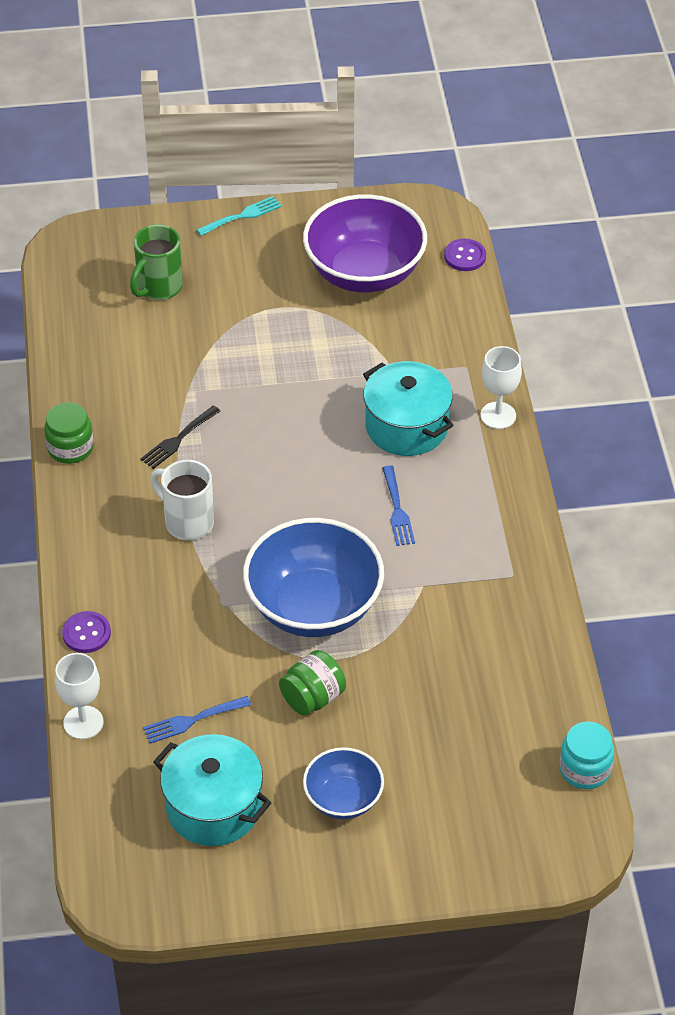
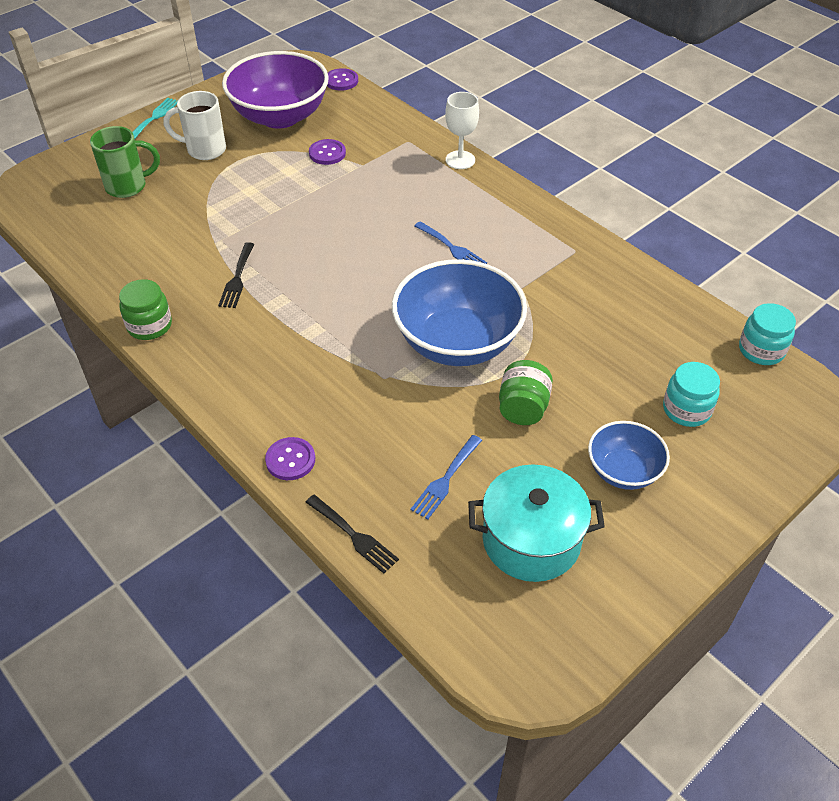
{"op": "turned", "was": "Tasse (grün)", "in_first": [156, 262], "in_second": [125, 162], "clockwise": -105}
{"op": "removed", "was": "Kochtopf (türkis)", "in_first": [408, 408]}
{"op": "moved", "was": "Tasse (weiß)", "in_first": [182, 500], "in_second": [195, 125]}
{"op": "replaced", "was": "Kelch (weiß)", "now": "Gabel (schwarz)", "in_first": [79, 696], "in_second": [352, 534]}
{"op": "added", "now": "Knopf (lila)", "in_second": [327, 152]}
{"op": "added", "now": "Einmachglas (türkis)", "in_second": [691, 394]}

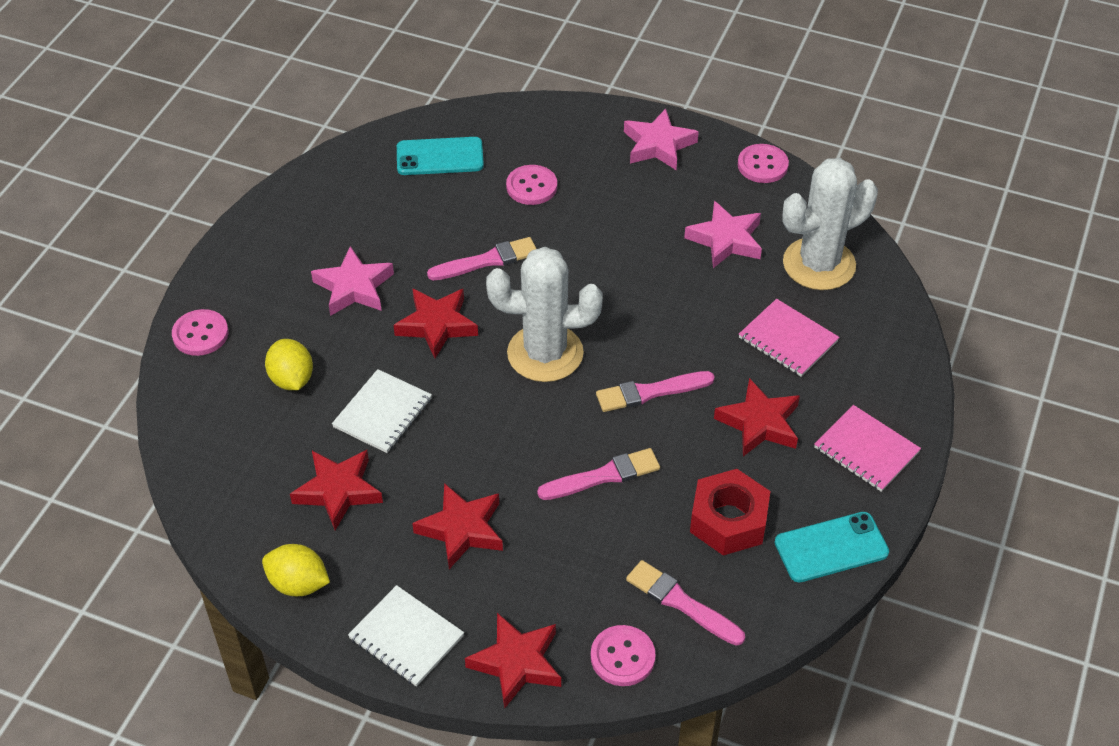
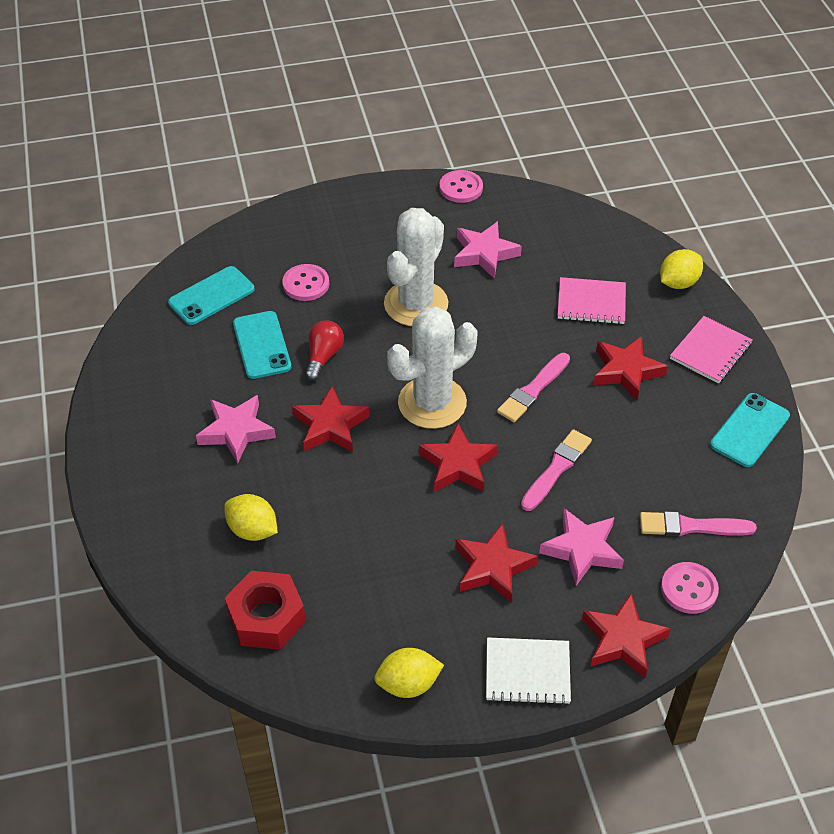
{"op": "moved", "was": "Stern (rosa)", "in_first": [661, 139], "in_second": [581, 547]}
{"op": "moved", "was": "Kaktus (weiß)", "in_first": [830, 224], "in_second": [416, 267]}
{"op": "replaced", "was": "Pinsel (rosa)", "now": "Glühbirne (rot)", "in_first": [481, 258], "in_second": [324, 350]}
{"op": "removed", "was": "Knopf (rosa)", "in_first": [200, 332]}
{"op": "removed", "was": "Notizbuch (weiß)", "in_first": [382, 411]}
{"op": "turned", "was": "Notizbuch (rosa)", "in_first": [867, 448], "in_second": [711, 350], "clockwise": -60}
{"op": "moved", "was": "Stern (rot)", "in_first": [336, 490], "in_second": [458, 457]}
{"op": "moved", "was": "Sechskantmutter (rot)", "in_first": [730, 512], "in_second": [265, 610]}
{"op": "added", "now": "Zitrone (gelb)", "in_second": [681, 269]}
{"op": "added", "now": "Handy (türkis)", "in_second": [262, 345]}

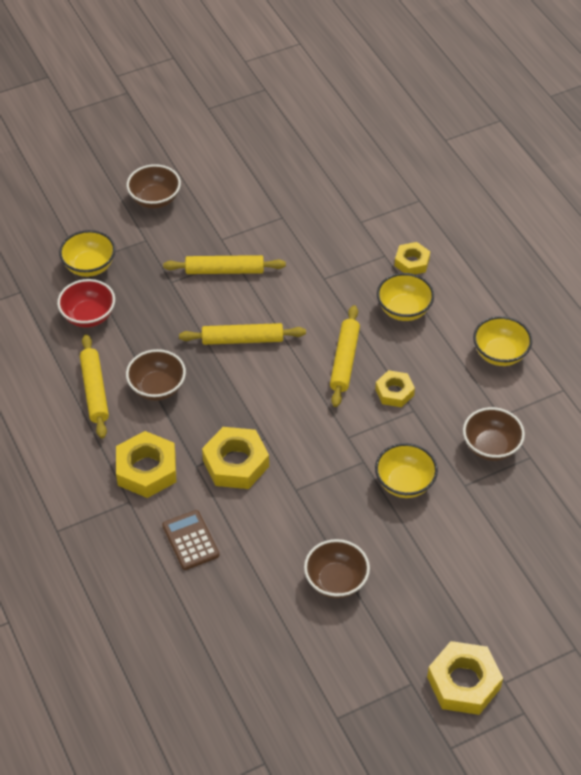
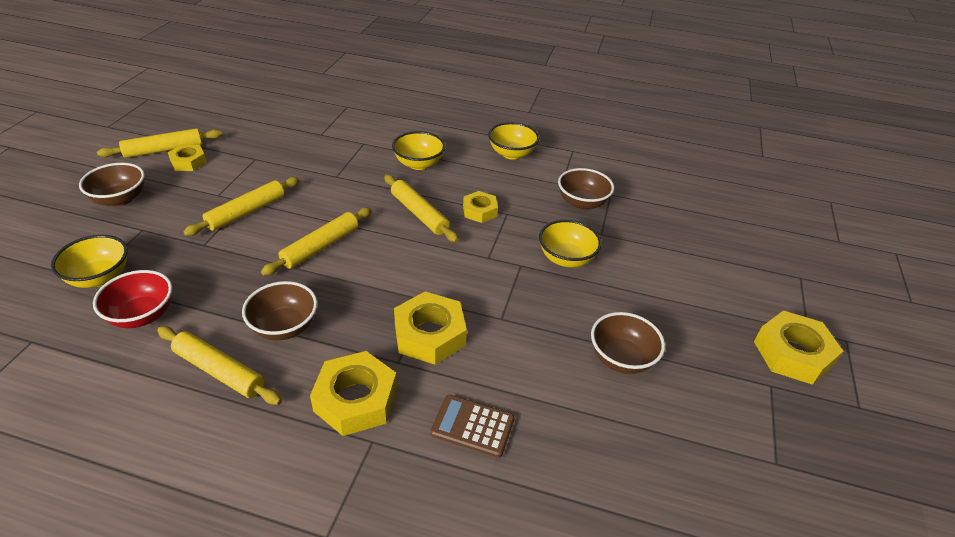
{"op": "moved", "was": "Sechskantmutter (gelb)", "in_first": [412, 258], "in_second": [187, 157]}
{"op": "added", "now": "Nudelholz (gelb)", "in_second": [159, 143]}

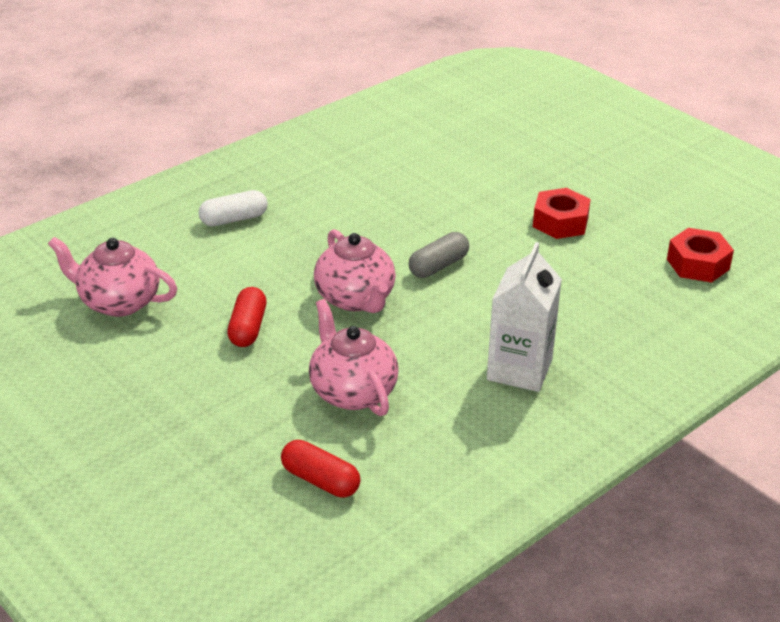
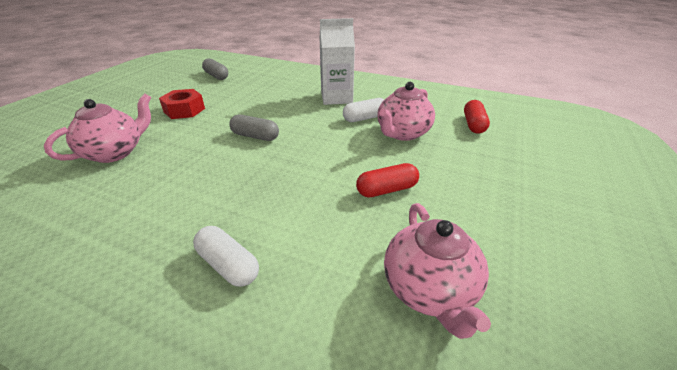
{"op": "replaced", "was": "Sechskantmutter (rot)", "now": "Kapsel (grau)", "in_first": [700, 255], "in_second": [215, 69]}
{"op": "moved", "was": "Teekanne (rosa)", "in_first": [355, 271], "in_second": [97, 128]}
{"op": "added", "now": "Kapsel (weiß)", "in_second": [364, 110]}

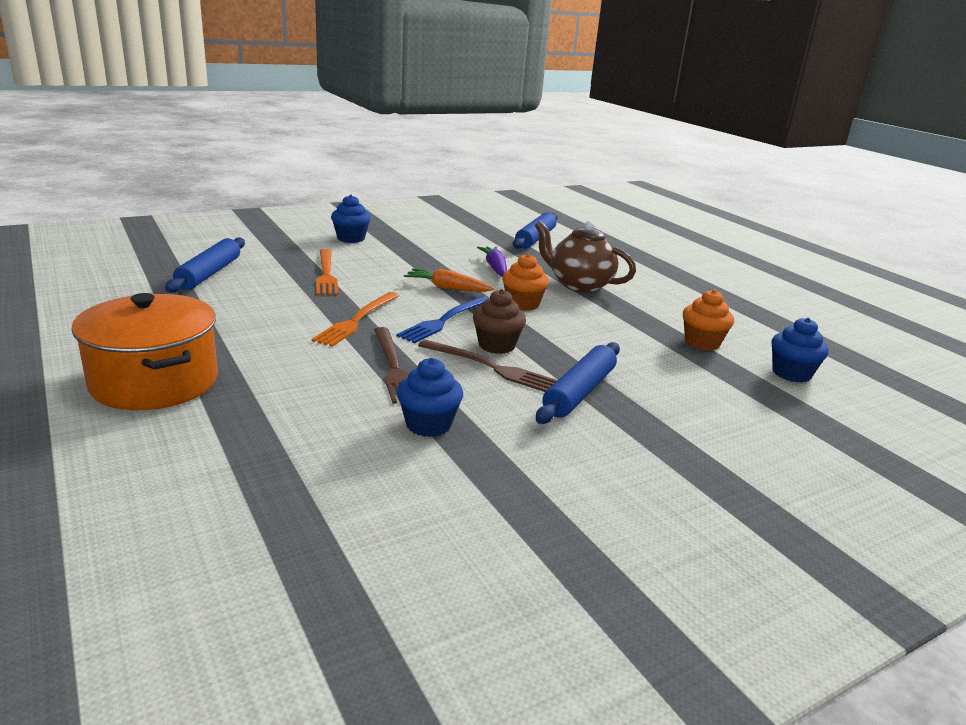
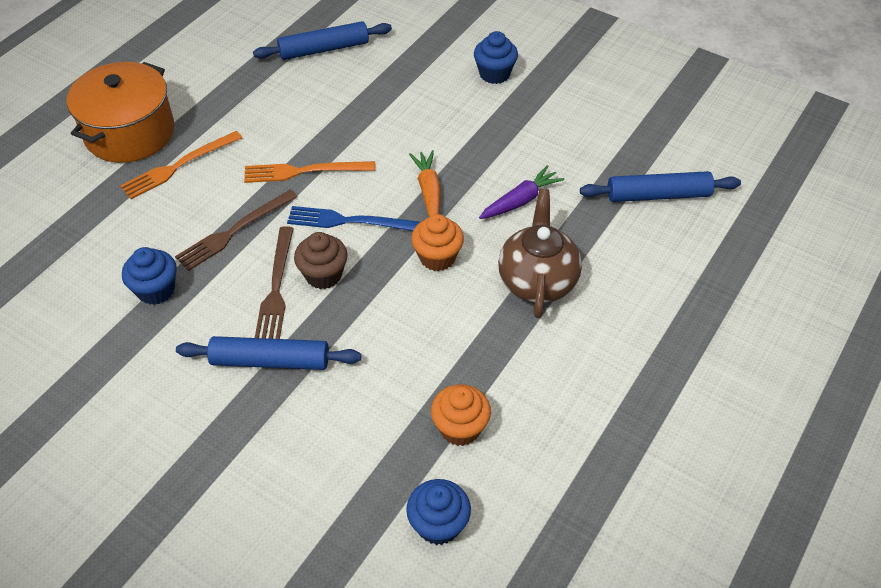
{"op": "moved", "was": "Gabel (orange)", "in_first": [327, 272], "in_second": [181, 165]}

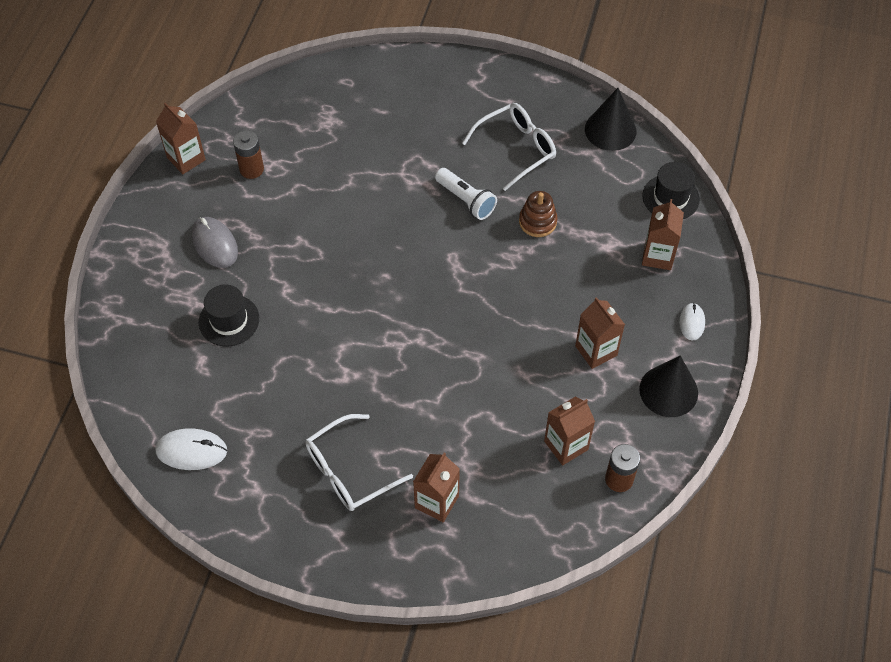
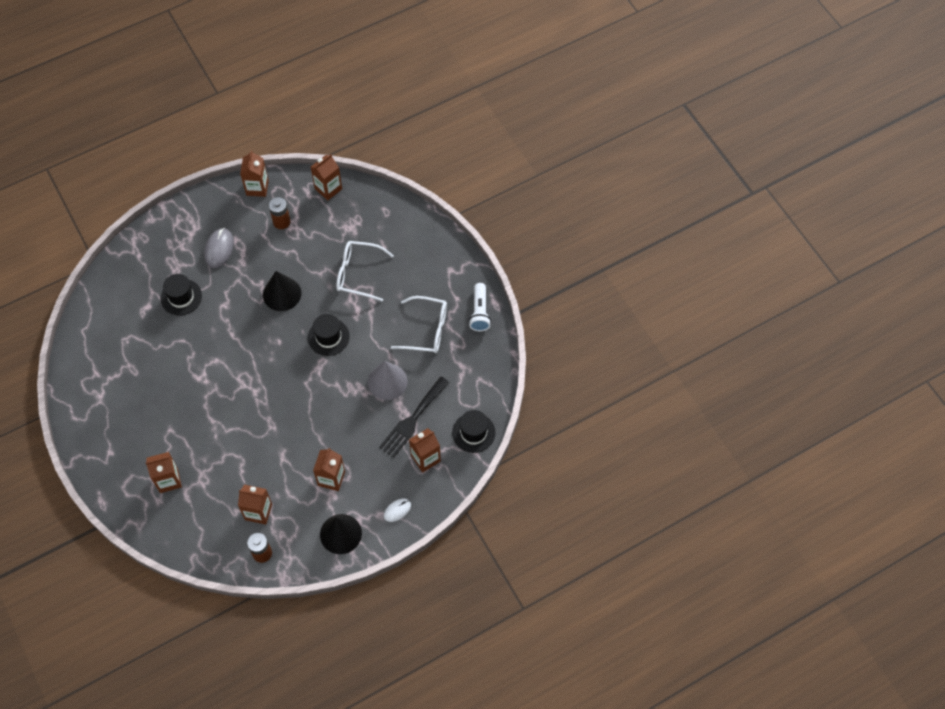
{"op": "moved", "was": "Kegel (schwarz)", "in_first": [610, 119], "in_second": [282, 291]}
{"op": "moved", "was": "Taschenlampe (weiß)", "in_first": [466, 194], "in_second": [480, 307]}
{"op": "replaced", "was": "Stapelspielzeug (braun)", "now": "Kegel (grau)", "in_first": [538, 214], "in_second": [388, 380]}
{"op": "moved", "was": "Brille (weiß)", "in_first": [359, 462], "in_second": [365, 271]}
{"op": "removed", "was": "Computermaus (weiß)", "in_first": [191, 449]}
{"op": "added", "now": "Getränkekarton (braun)", "in_second": [326, 177]}
{"op": "added", "now": "Hut (schwarz)", "in_second": [329, 335]}
{"op": "added", "now": "Gabel (schwarz)", "in_second": [414, 417]}

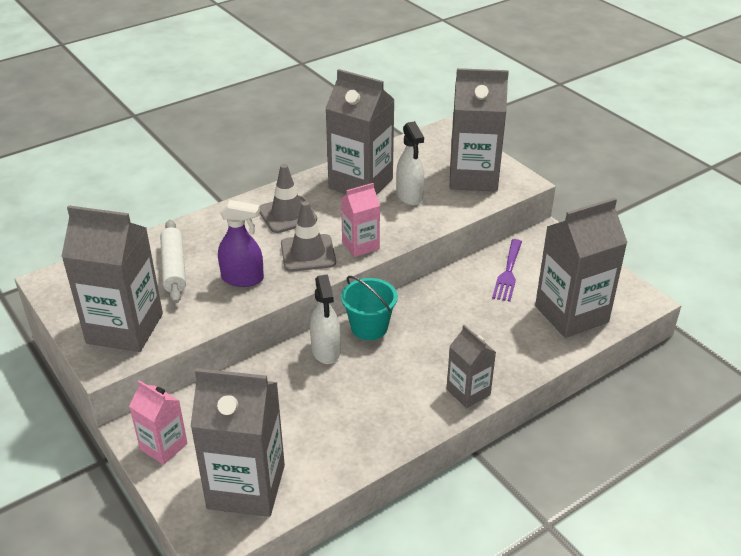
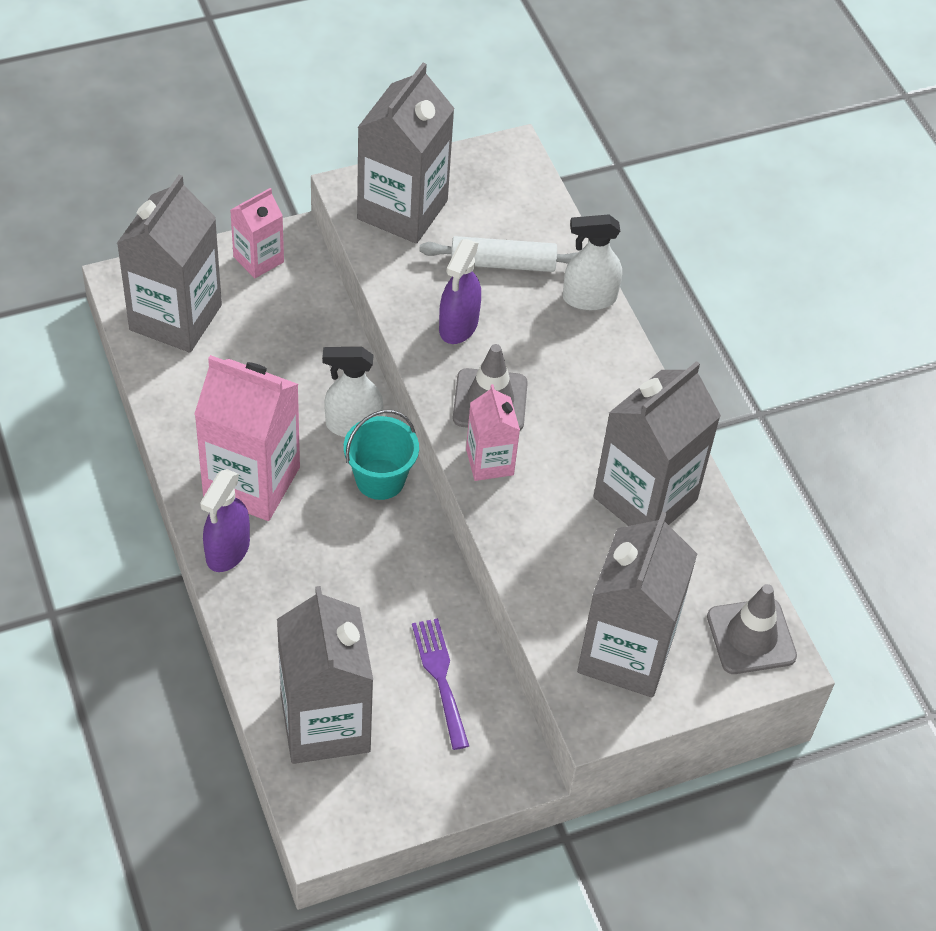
{"op": "moved", "was": "Sprühflasche (weiß)", "in_first": [410, 163], "in_second": [592, 262]}
{"op": "moved", "was": "Leitkegel (grau)", "in_first": [288, 198], "in_second": [752, 629]}
{"op": "turned", "was": "Gabel (lila)", "in_first": [507, 270], "in_second": [440, 684], "clockwise": 45}
{"op": "replaced", "was": "Getränkekarton (grau)", "now": "Sprühflasche (lila)", "in_first": [471, 366], "in_second": [225, 520]}
{"op": "added", "now": "Getränkekarton (rosa)", "in_second": [247, 438]}

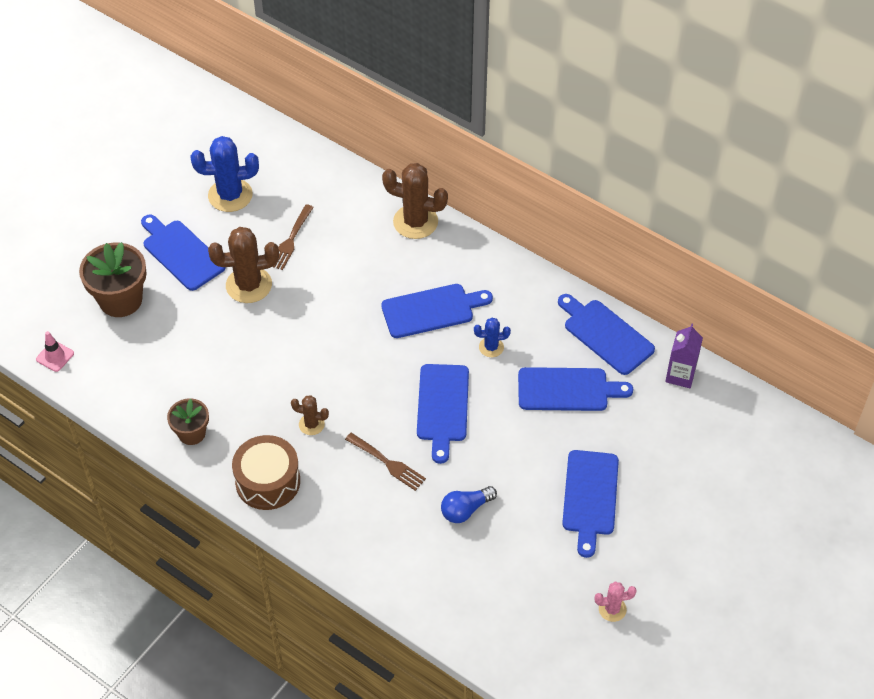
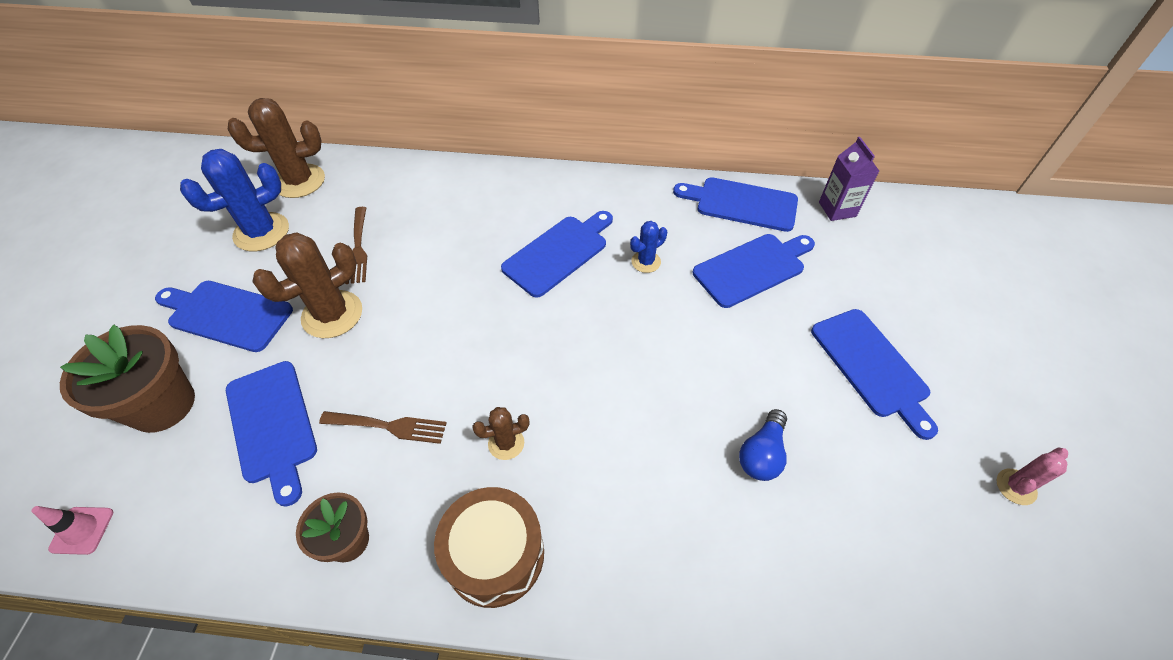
{"op": "moved", "was": "Kaktus (braun)", "in_first": [415, 201], "in_second": [276, 148]}
{"op": "moved", "was": "Schneidebrett (blau)", "in_first": [443, 414], "in_second": [271, 433]}
{"op": "moved", "was": "Gabel (braun)", "in_first": [385, 462], "in_second": [383, 427]}

